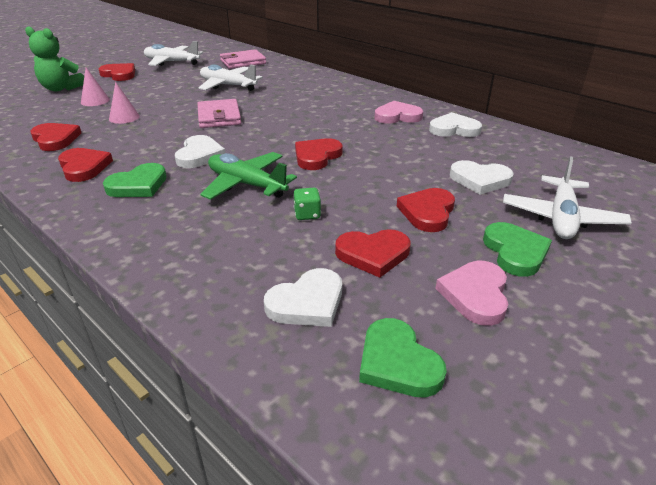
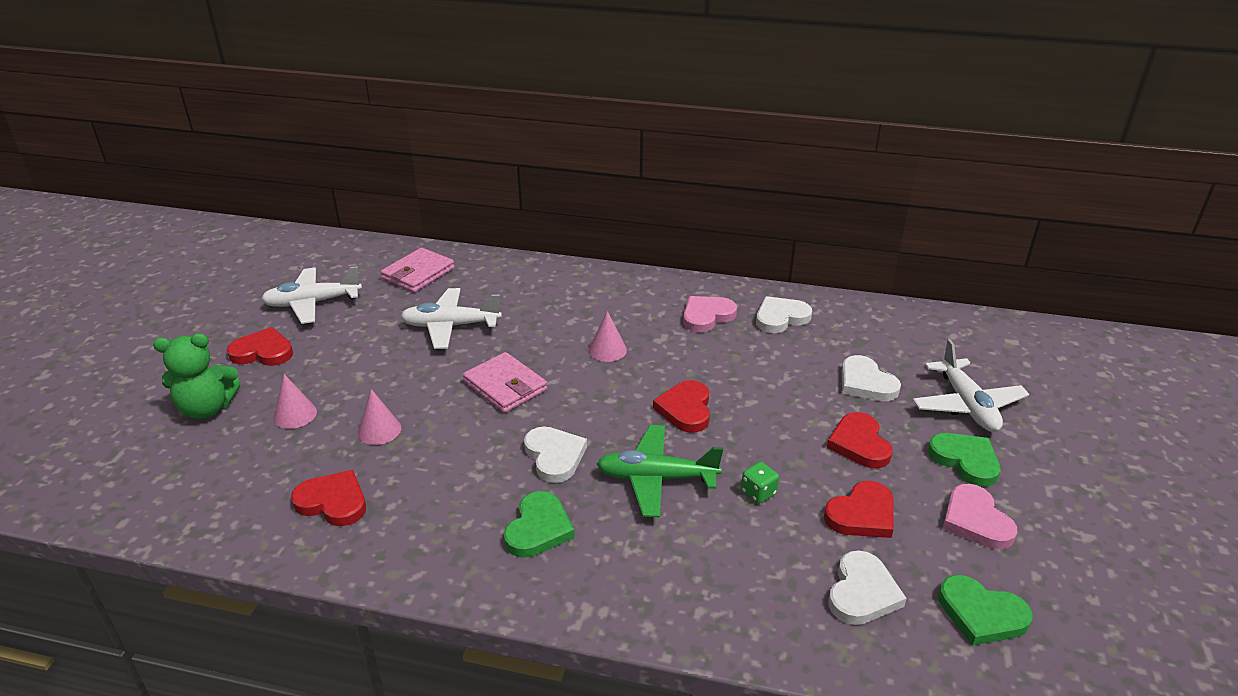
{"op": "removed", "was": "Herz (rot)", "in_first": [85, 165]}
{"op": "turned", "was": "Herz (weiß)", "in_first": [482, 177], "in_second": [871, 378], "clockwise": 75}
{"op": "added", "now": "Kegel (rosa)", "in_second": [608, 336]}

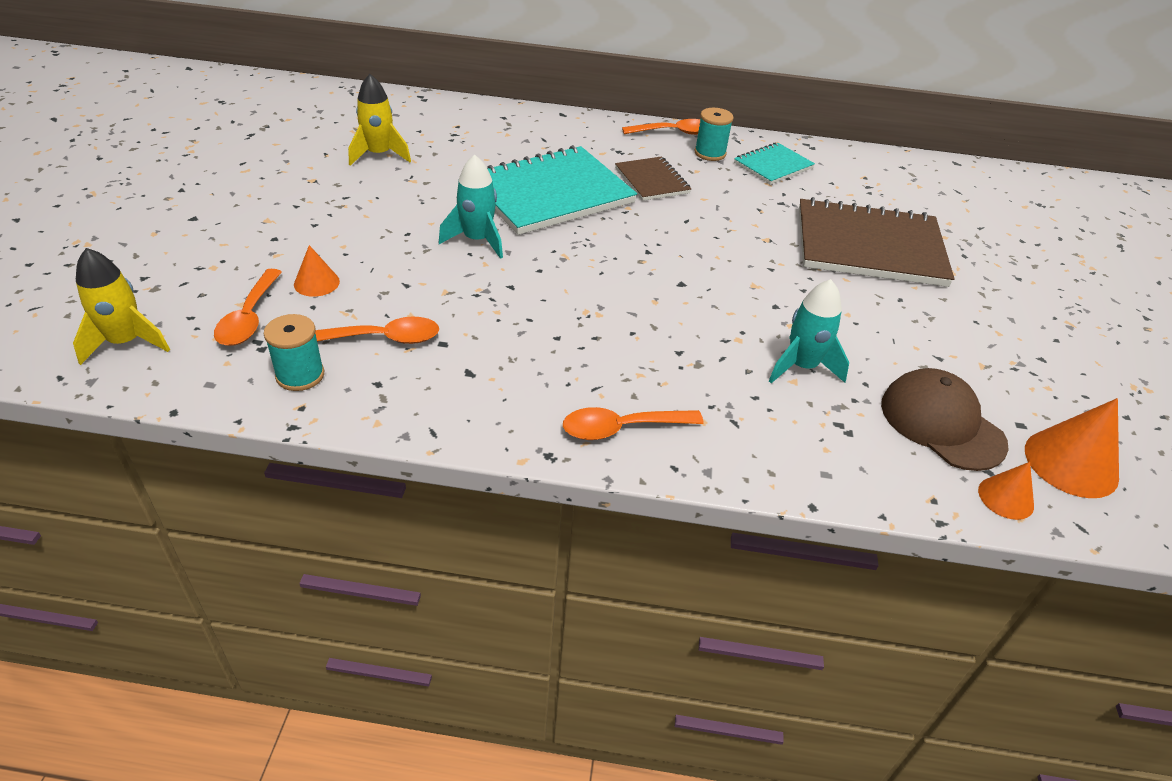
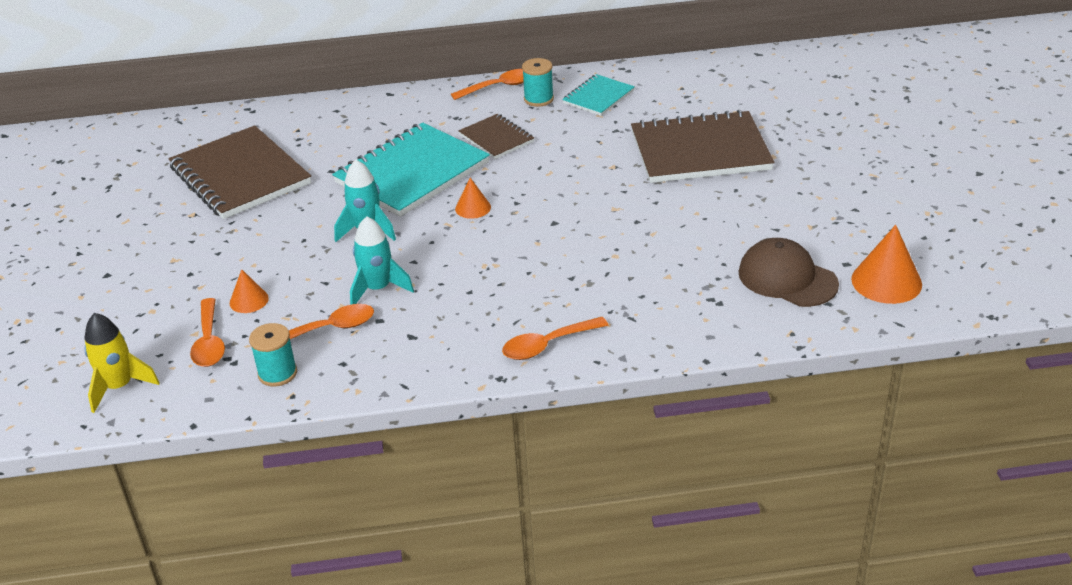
{"op": "replaced", "was": "Rakete (gelb)", "now": "Notizbuch (braun)", "in_first": [379, 120], "in_second": [240, 172]}
{"op": "moved", "was": "Rakete (türkis)", "in_first": [809, 331], "in_second": [382, 260]}
{"op": "moved", "was": "Kegel (orange)", "in_first": [1006, 491], "in_second": [473, 198]}

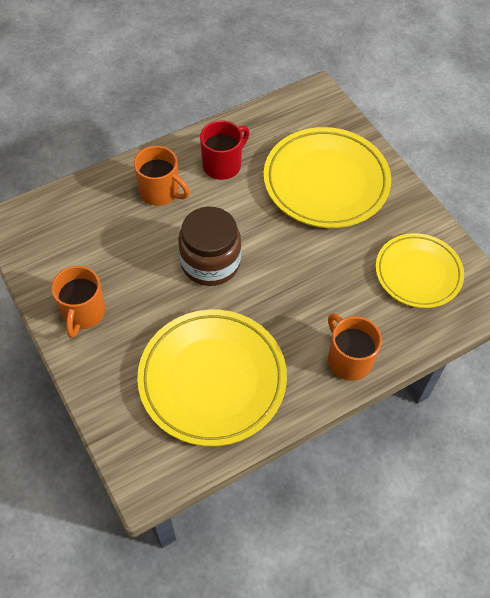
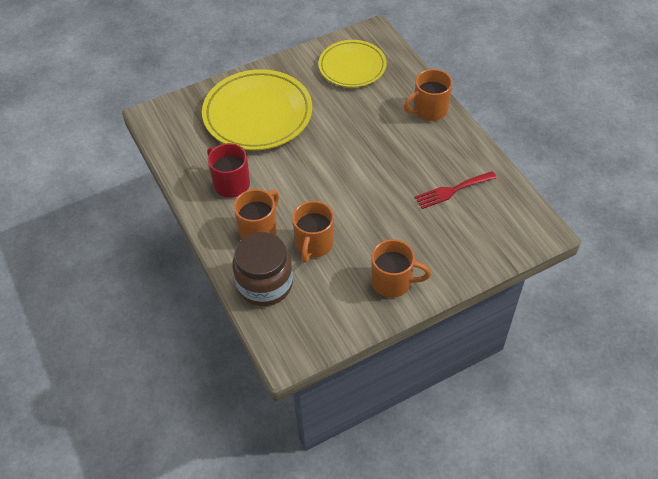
{"op": "moved", "was": "Einmachglas (braun)", "in_first": [209, 246], "in_second": [262, 269]}
{"op": "replaced", "was": "Teller (gelb)", "now": "Gabel (rot)", "in_first": [212, 378], "in_second": [456, 190]}
{"op": "added", "now": "Tasse (orange)", "in_second": [313, 232]}

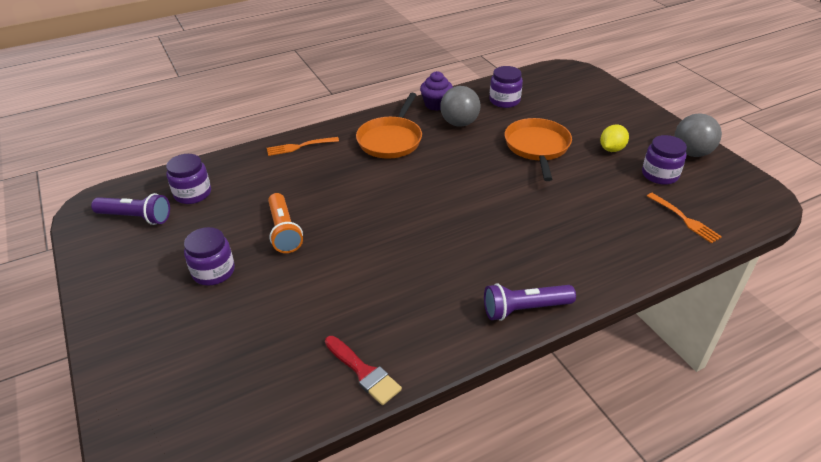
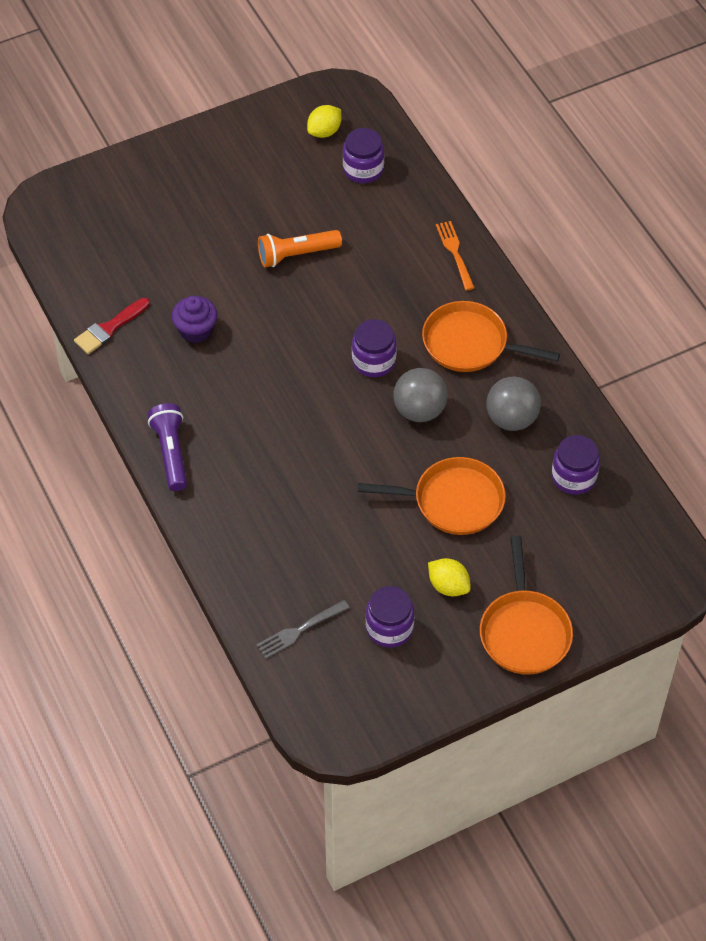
{"op": "moved", "was": "Muffin (lila)", "in_first": [436, 91], "in_second": [194, 319]}
{"op": "moved", "was": "Ball (grau)", "in_first": [698, 135], "in_second": [420, 395]}
{"op": "replaced", "was": "Taschenlampe (lila)", "now": "Zitrone (gelb)", "in_first": [130, 209], "in_second": [324, 121]}
{"op": "recoloured", "was": "Gabel (orange)", "now": "Gabel (grau)", "in_first": [684, 218], "in_second": [302, 629]}
{"op": "moved", "was": "Einmachglas (lila)", "in_first": [209, 256], "in_second": [374, 348]}
{"op": "added", "now": "Pfanne (orange)", "in_second": [526, 605]}

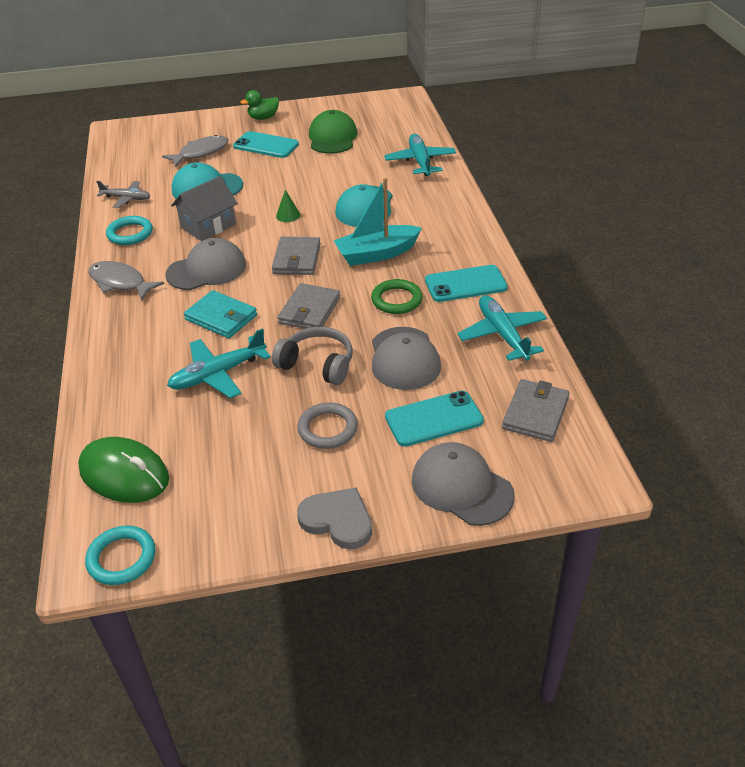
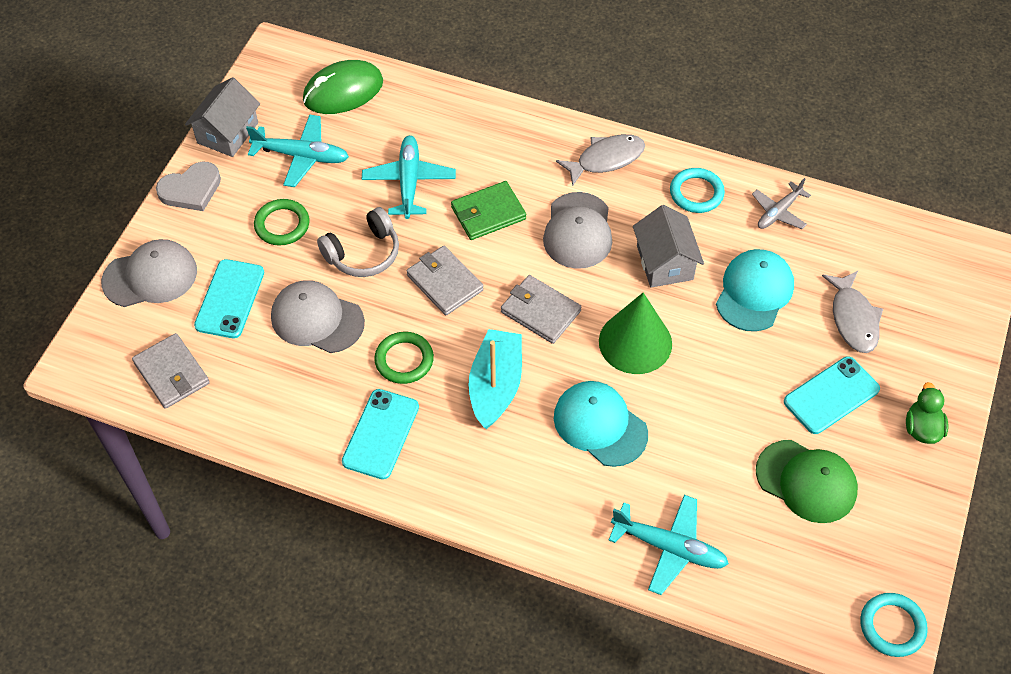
{"op": "resized", "was": "Kegel (grün)", "in_first": [288, 205], "in_second": [635, 333], "ratio": 2.32}
{"op": "recoloured", "was": "Geldbörse (türkis)", "now": "Geldbörse (grün)", "in_first": [220, 314], "in_second": [488, 210]}
{"op": "moved", "was": "Flugzeug (türkis)", "in_first": [502, 328], "in_second": [297, 150]}
{"op": "recoloured", "was": "Ring (grau)", "now": "Ring (grün)", "in_first": [327, 426], "in_second": [282, 222]}
{"op": "moved", "was": "Ring (türkis)", "in_first": [120, 555], "in_second": [894, 625]}
{"op": "added", "now": "Haus (grau)", "in_second": [222, 117]}

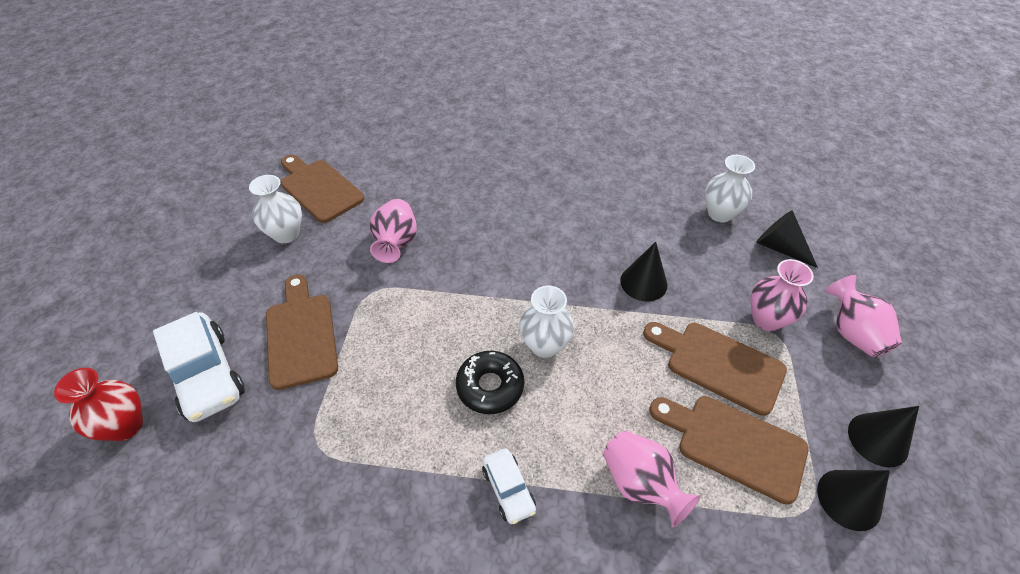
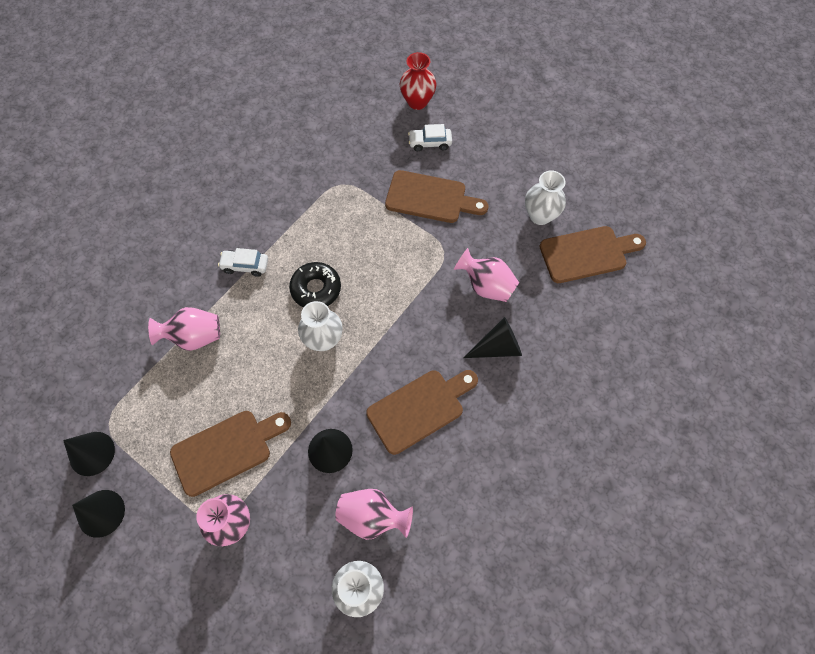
{"op": "moved", "was": "Kegel (schwarz)", "in_first": [787, 239], "in_second": [492, 337]}
{"op": "moved", "was": "Vase (rosa)", "in_first": [863, 316], "in_second": [374, 514]}
{"op": "resized", "was": "Auto (weiß)", "in_first": [199, 367], "in_second": [430, 137], "ratio": 0.54}
{"op": "moved", "was": "Schneidebrett (braun)", "in_first": [729, 450], "in_second": [422, 412]}

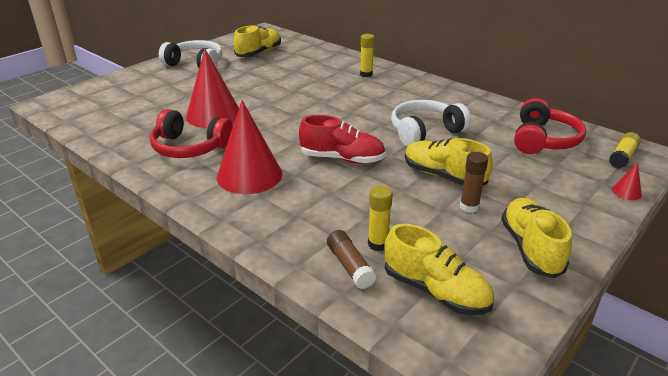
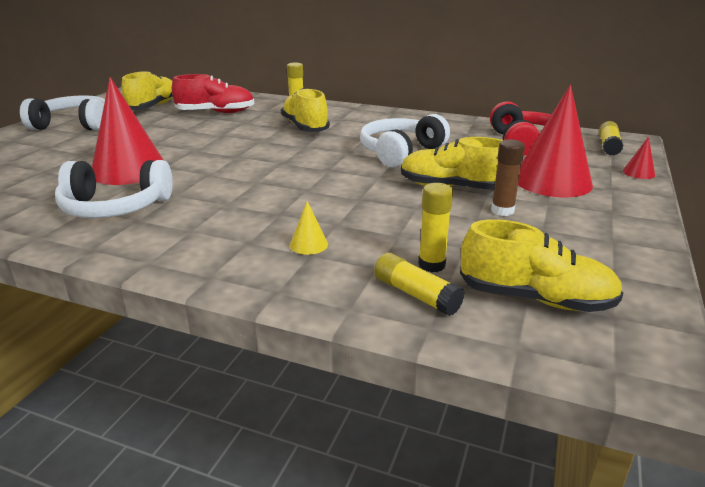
{"op": "moved", "was": "Kegel (rot)", "in_first": [249, 147], "in_second": [555, 140]}
{"op": "recoloured", "was": "Kopfhörer (rot)", "now": "Kopfhörer (weiß)", "in_first": [191, 133], "in_second": [114, 189]}
{"op": "moved", "was": "Schuh (rot)", "in_first": [342, 139], "in_second": [213, 93]}
{"op": "moved", "was": "Schuh (gelb)", "in_first": [536, 238], "in_second": [305, 110]}
{"op": "recoloured", "was": "Klebestift (braun)", "now": "Klebestift (gelb)", "in_first": [351, 259], "in_second": [419, 284]}
{"op": "added", "now": "Kegel (gelb)", "in_second": [309, 228]}

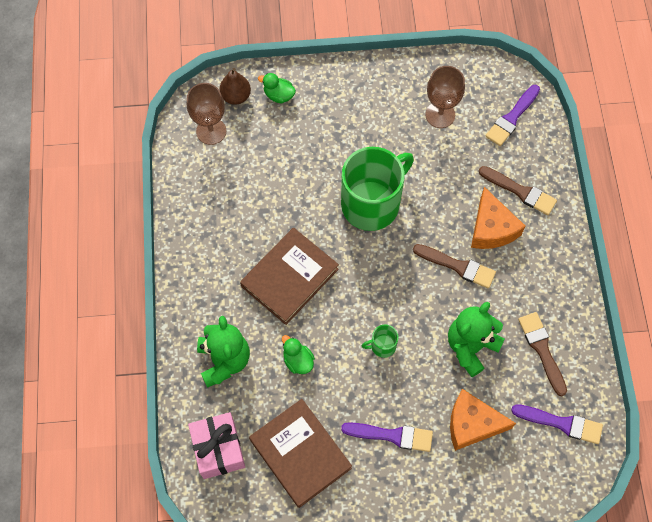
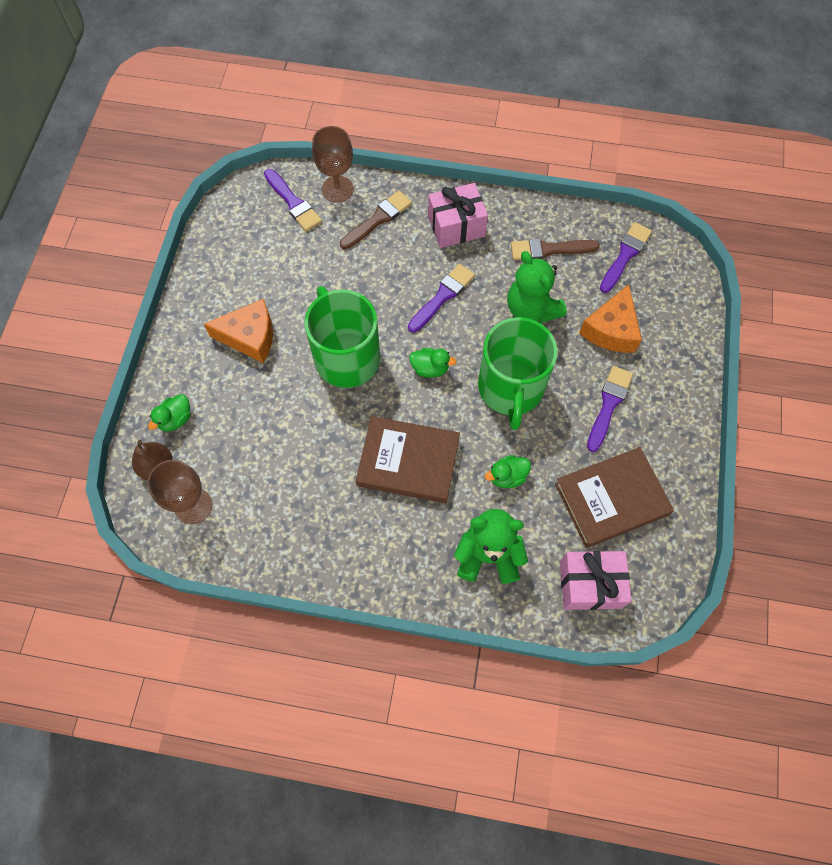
{"op": "moved", "was": "Kelch (braun)", "in_first": [445, 97], "in_second": [333, 164]}
{"op": "moved", "was": "Käse (orange)", "in_first": [498, 218], "in_second": [238, 331]}
{"op": "turned", "was": "Buch (braun)", "in_first": [289, 276], "in_second": [408, 459], "clockwise": -45}
{"op": "recoloured", "was": "Pinsel (braun)", "now": "Pinsel (lila)", "in_first": [454, 266], "in_second": [441, 298]}
{"op": "resized", "was": "Tasse (grün)", "in_first": [380, 341], "in_second": [518, 373], "ratio": 2.44}
{"op": "added", "now": "Geschenk (rosa)", "in_second": [458, 215]}
{"op": "added", "now": "Ente (grün)", "in_second": [433, 363]}

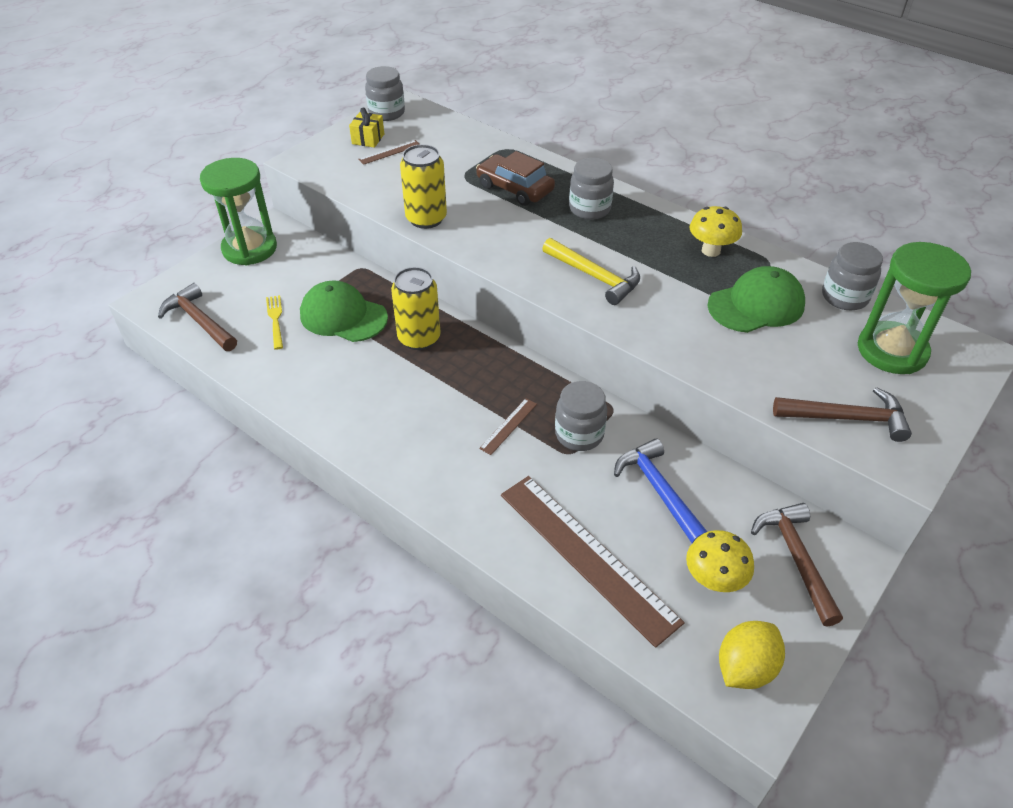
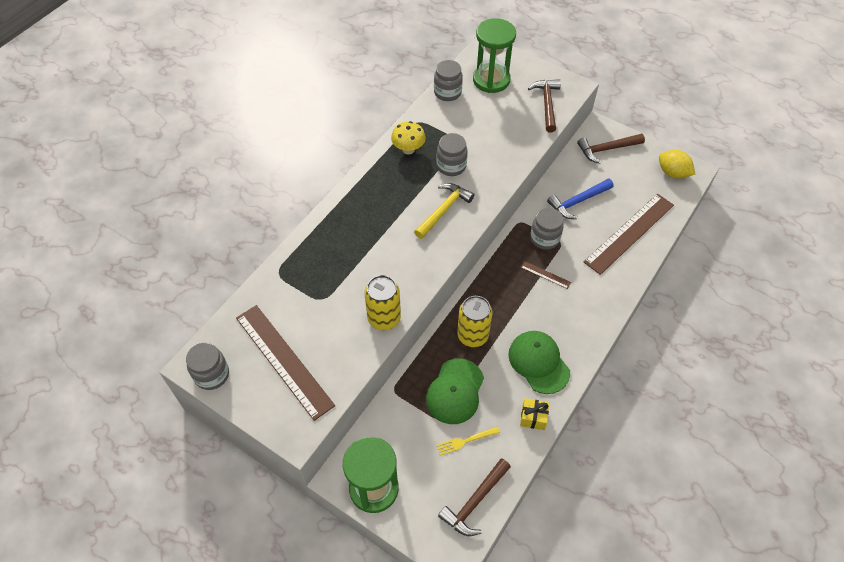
{"op": "moved", "was": "Geschenk (gelb)", "in_first": [366, 127], "in_second": [534, 414]}
{"op": "resized", "was": "Lineal (braun)", "in_first": [389, 152], "in_second": [285, 363], "ratio": 2.43}
{"op": "removed", "was": "Auto (braun)", "in_first": [515, 178]}
{"op": "moved", "was": "Einmachglas (grau)", "in_first": [591, 189], "in_second": [452, 154]}
{"op": "moved", "was": "Kappe (grün)", "in_first": [756, 299], "in_second": [539, 362]}
{"op": "removed", "was": "Pilz (gelb)", "in_first": [720, 561]}

